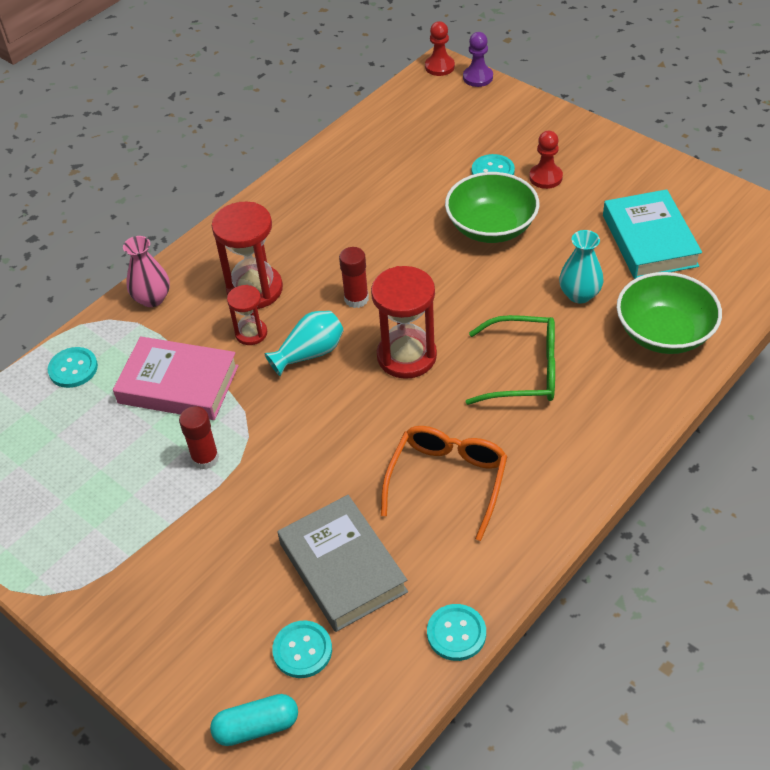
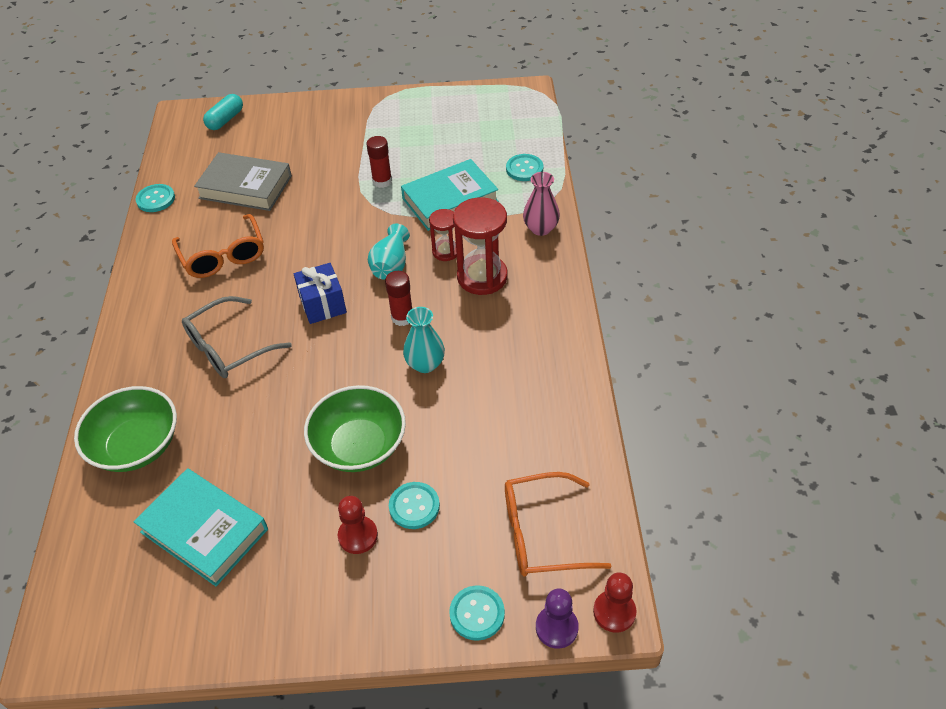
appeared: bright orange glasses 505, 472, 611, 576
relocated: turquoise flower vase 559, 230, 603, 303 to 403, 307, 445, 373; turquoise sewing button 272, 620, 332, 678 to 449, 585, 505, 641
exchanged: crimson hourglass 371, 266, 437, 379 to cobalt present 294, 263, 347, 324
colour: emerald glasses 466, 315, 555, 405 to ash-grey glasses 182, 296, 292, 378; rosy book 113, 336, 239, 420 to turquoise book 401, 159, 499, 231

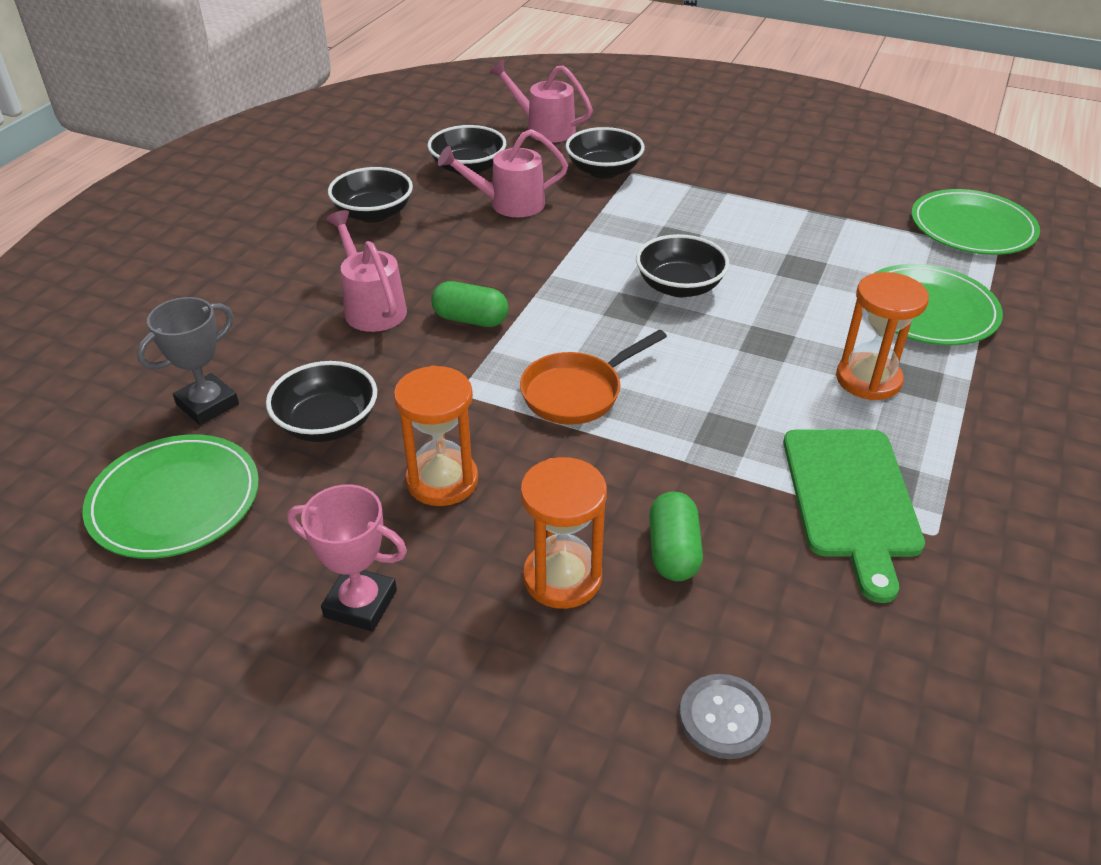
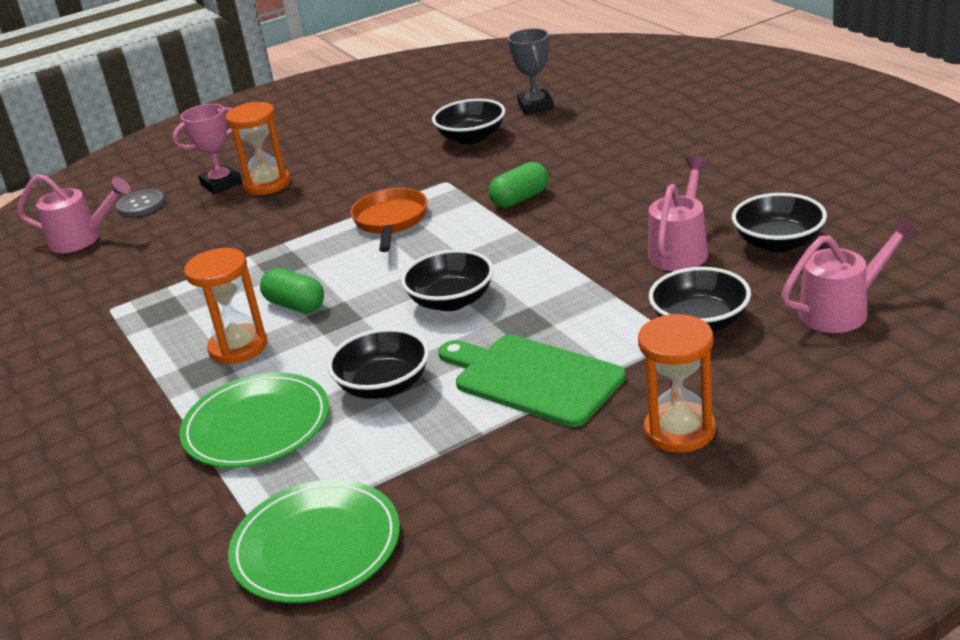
missing: emerald dinner plate 83, 434, 259, 559
relocated: jet-black bowl 328, 167, 413, 223 to 327, 328, 429, 399; rosy watering pot 326, 210, 407, 332 to 17, 174, 130, 253; bright orange hourglass 394, 365, 478, 506 to 638, 314, 716, 453; emerald cutting board 783, 429, 925, 603 to 438, 335, 626, 427; rosy award cup 287, 485, 407, 632 to 173, 104, 242, 194; emerald capsule 649, 491, 703, 581 to 260, 268, 324, 313

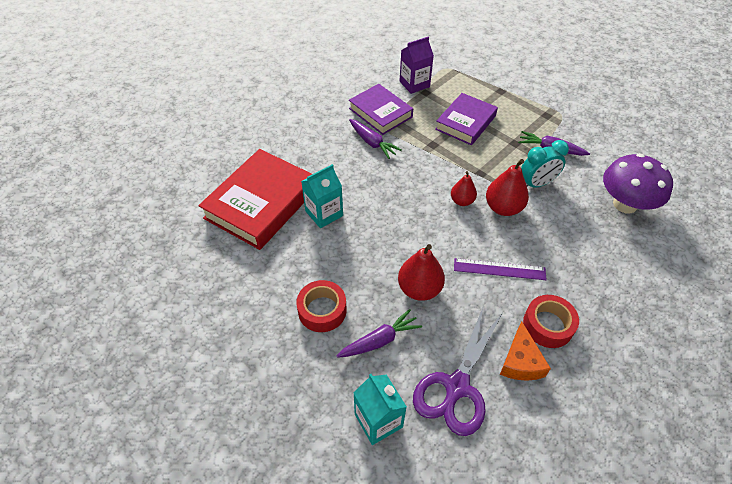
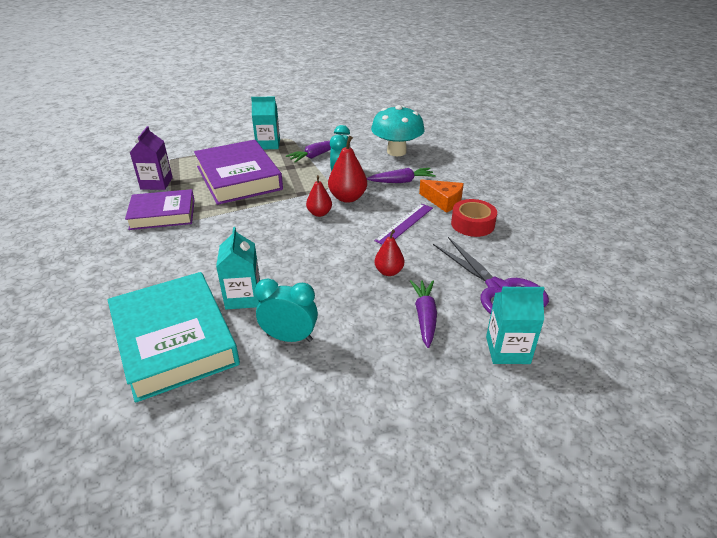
missing: crimson roll of tape 296, 280, 347, 332
appeared: turquoise milk carton 251, 96, 280, 149; turquoise bedside clock 255, 278, 318, 342
relocated: royal purple carrot 349, 119, 402, 159 to 367, 168, 436, 183; bright orange cheese 500, 321, 551, 381 to 419, 179, 464, 213
colour: crimson book 198, 149, 312, 250 to turquoise book 108, 272, 240, 403; royal purple fungus 603, 153, 673, 214 to turquoise fungus 371, 105, 424, 156
size: royal purple book 435, 93, 498, 145 = 194, 140, 283, 205 x1.55; crimson pear fruit 398, 244, 445, 301 = 374, 230, 404, 276 x0.63

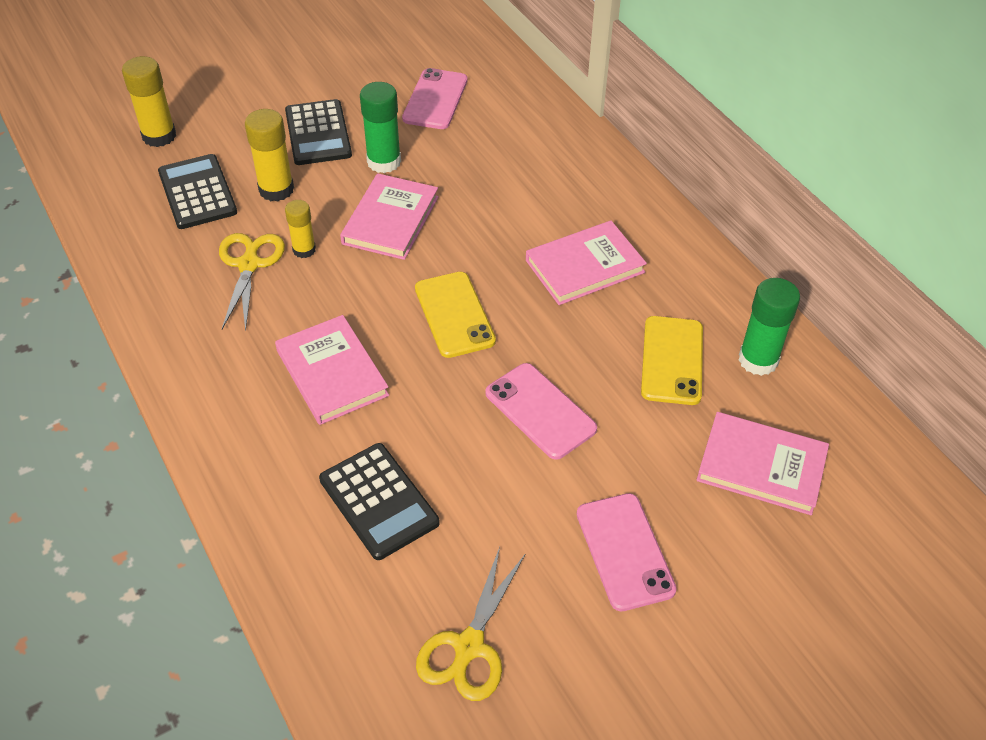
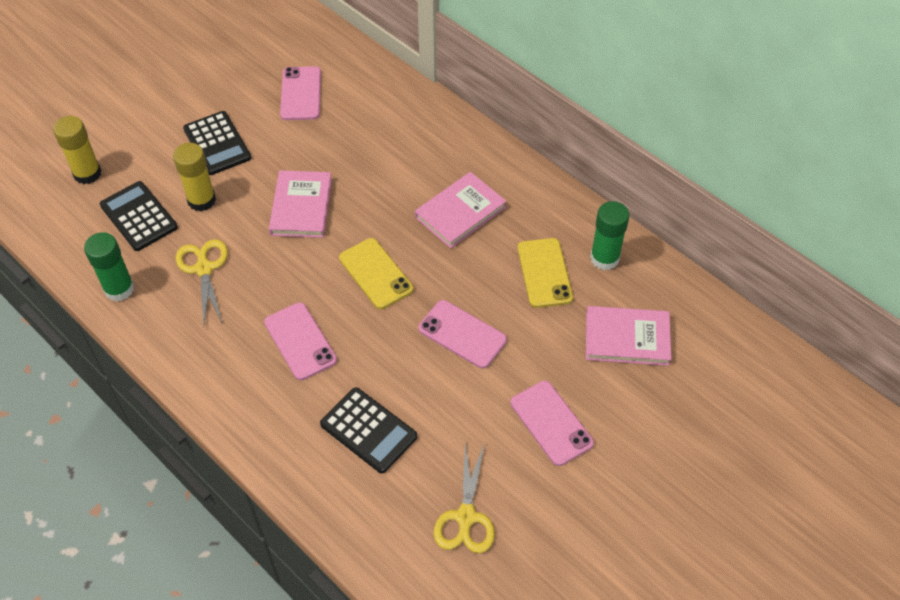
missing: bright yellow glue 285, 200, 316, 258
relocated: emerald glue 360, 82, 401, 173 to 84, 232, 134, 302
exchanged: rosy book 275, 315, 389, 425 to rosy phone 264, 303, 337, 380

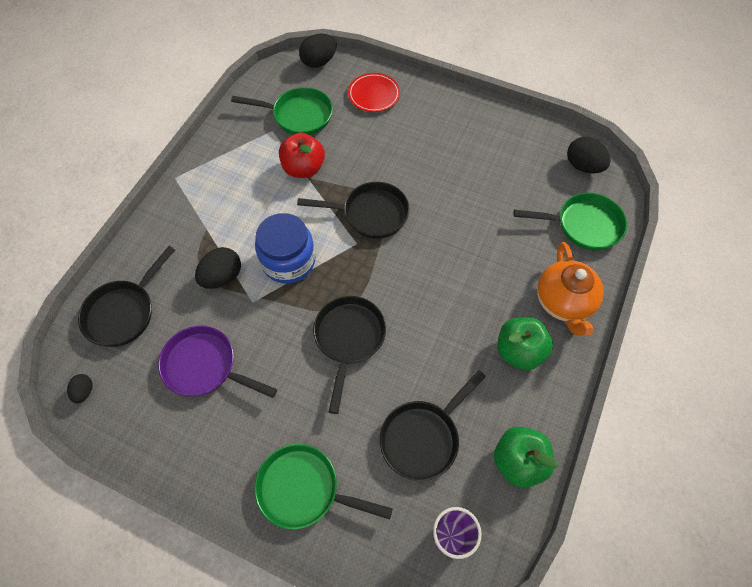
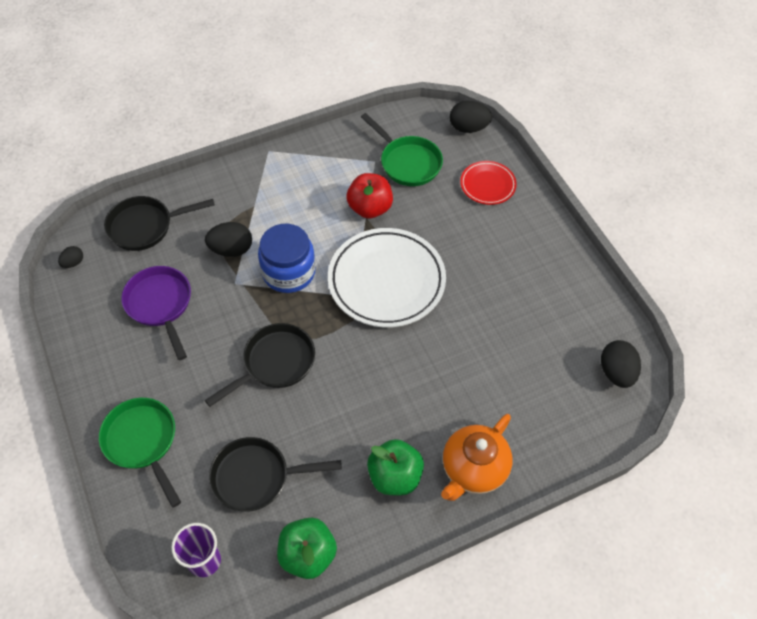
missing: emerald pan 514, 193, 627, 250
exchanged: jet-black pan 297, 182, 410, 239 to snow-white dinner plate 328, 228, 446, 328

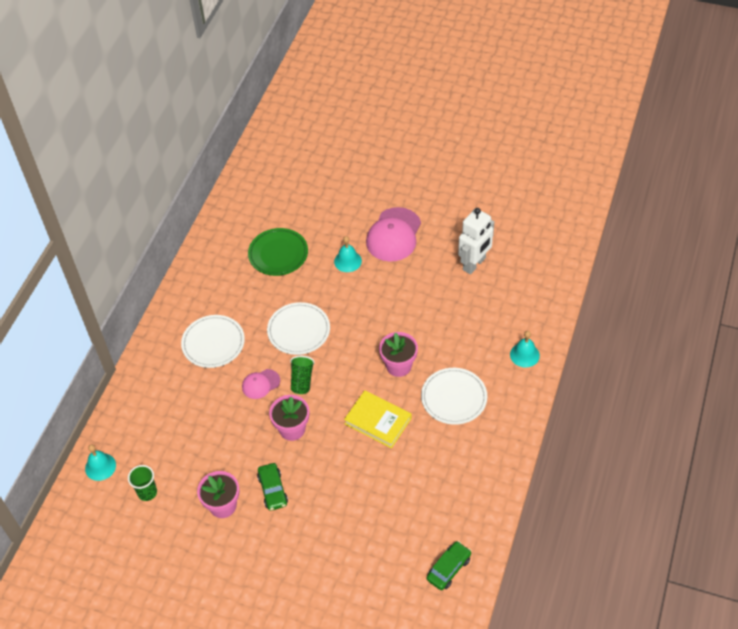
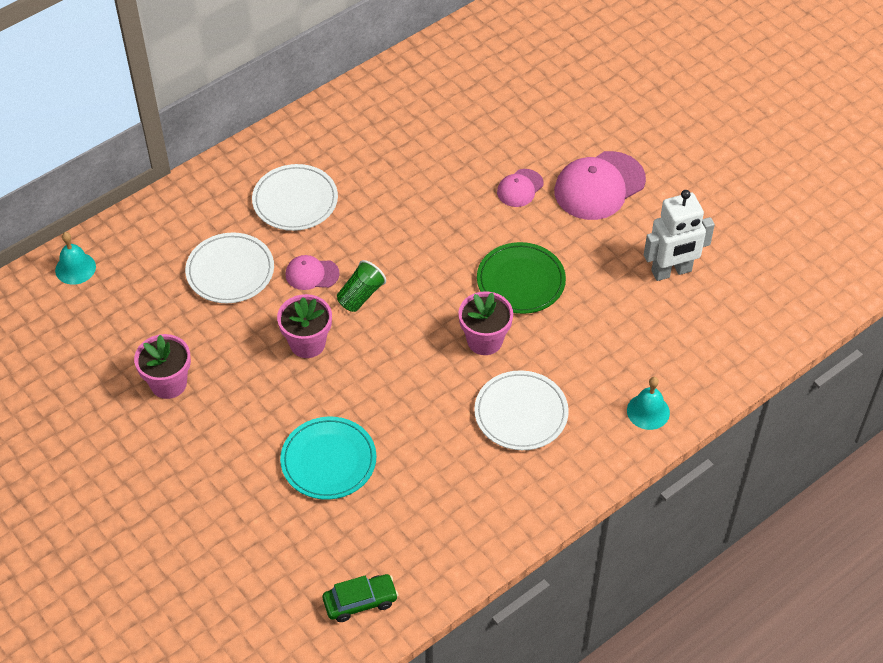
missing: bright yellow book 344, 390, 412, 448; emerald automobile 257, 463, 288, 511; emerald tumbler 128, 465, 157, 501
appeared: turquoise dinner plate 280, 417, 376, 500
relocated: emerald dinner plate 248, 228, 308, 276 to 477, 242, 566, 314; snow-white dinner plate 267, 302, 330, 355 to 185, 232, 274, 303
exchanged: turquoise hand bell 334, 236, 362, 272 to rosy cap 497, 169, 544, 207

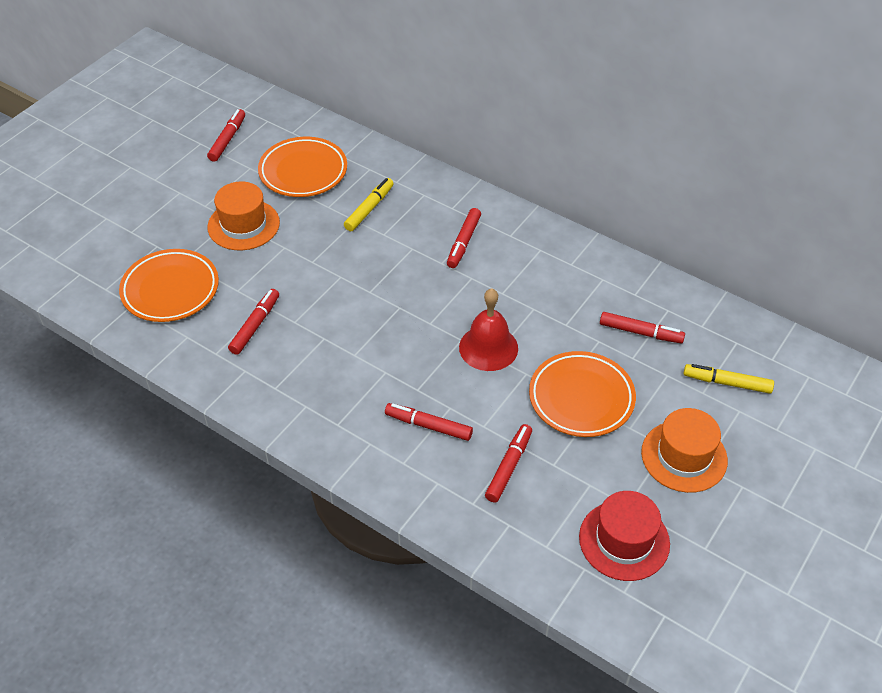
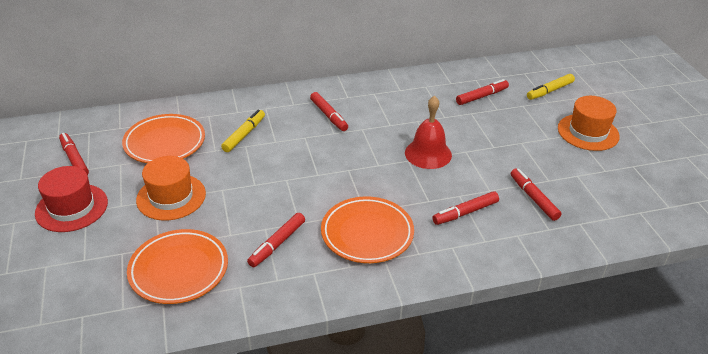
relocated: bright orange dinner plate 529, 351, 636, 437 to 321, 196, 414, 263; crimson tall hat 579, 491, 670, 581 to 35, 166, 108, 232
spun: bright yellow marker pen 344, 178, 394, 231 = 221, 110, 265, 152 45 degrees clockwise; crimson marker pen 228, 289, 279, 355 = 247, 213, 305, 267 120 degrees counterclockwise

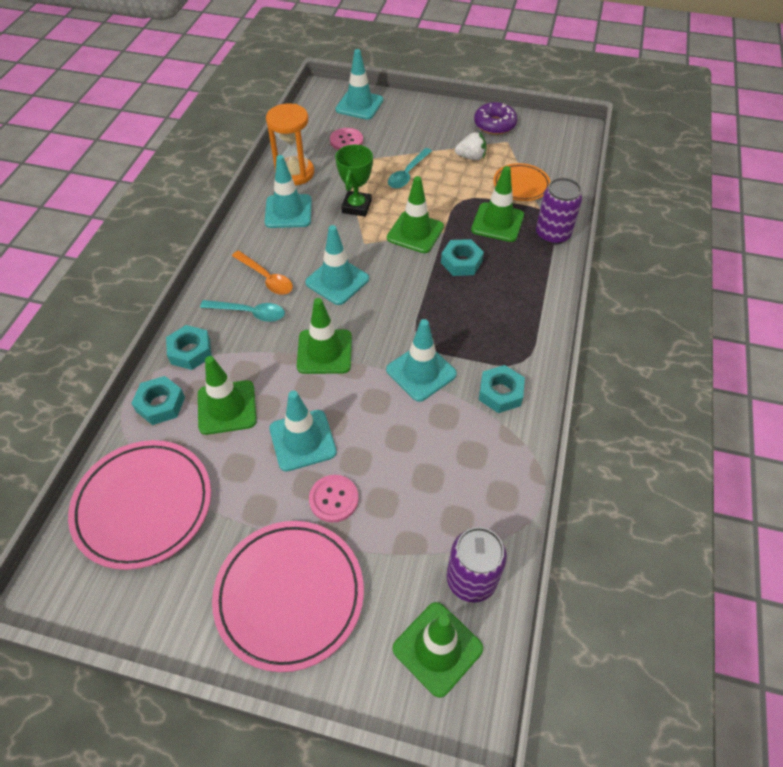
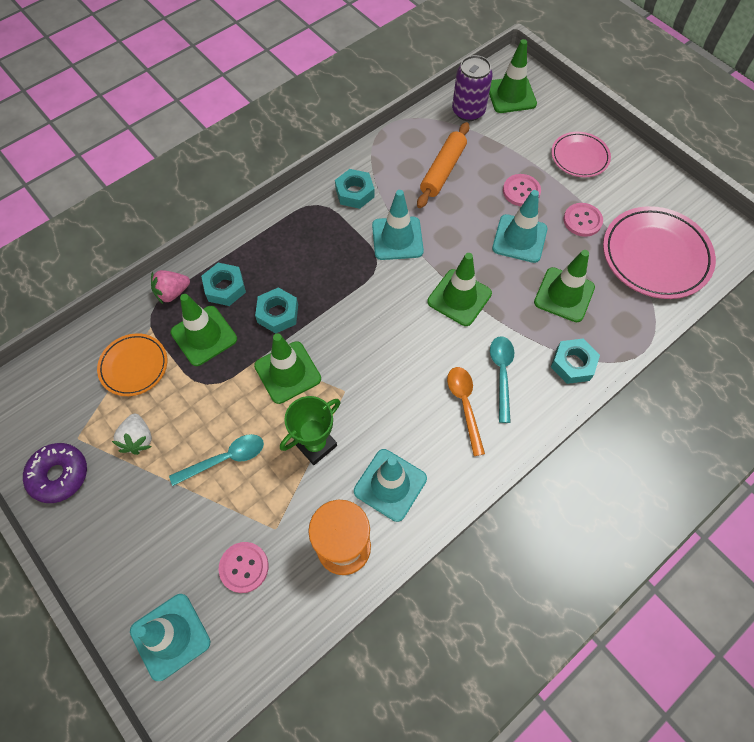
missing: turquoise traffic cone 305, 225, 369, 305
appeared: bright orange rolling pin 417, 122, 469, 208; rosy sewing button 563, 203, 603, 237
relocated: turquoise nut 131, 376, 185, 425 to 201, 263, 246, 306
exchanged: royal purple tin 536, 178, 582, 245 to rosy toy strawberry 151, 270, 190, 305
spun: snow-white toy strawberry 455, 132, 487, 160 = 112, 414, 152, 455 135 degrees counterclockwise; turquoise teaspoon 200, 300, 285, 322 = 490, 336, 514, 423 45 degrees clockwise
size: rosy dinner plate 212, 521, 364, 672 = 551, 132, 611, 177 x0.58

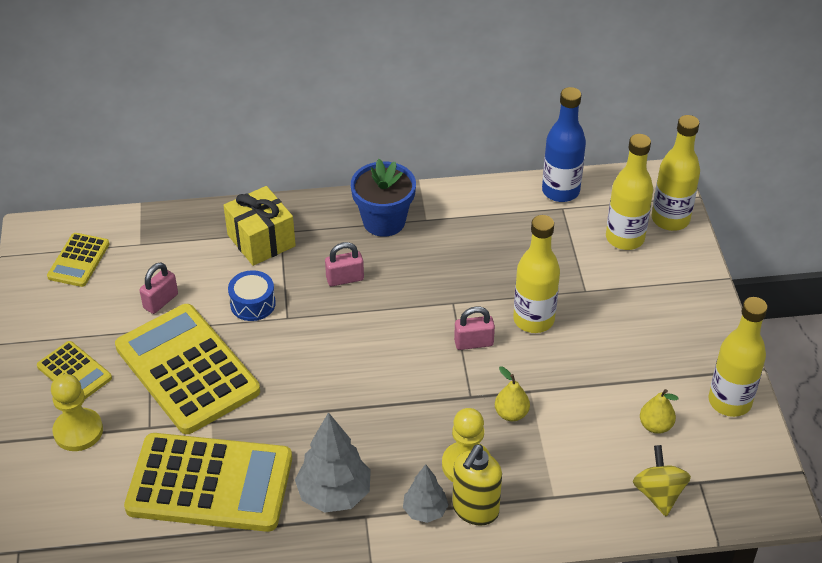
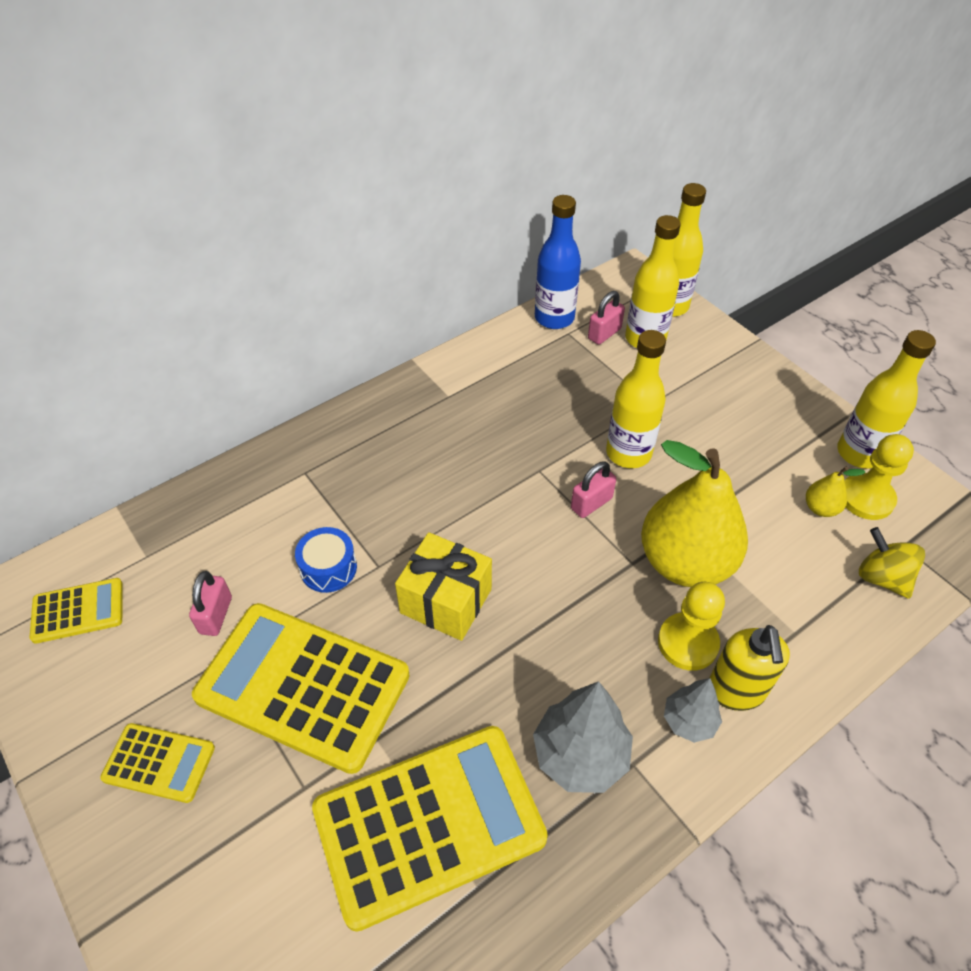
missing: cobalt plant pot 351, 159, 416, 237
relocated: bright yellow present 223, 186, 296, 266 to 395, 532, 492, 641; rosy padlock 325, 242, 364, 286 to 588, 291, 625, 345; bright yellow game pawn 51, 374, 103, 451 to 844, 434, 914, 520
spun: bright yellow adding machine 47, 233, 110, 287 = 30, 578, 123, 644 90 degrees counterclockwise
size: bright yellow pear fruit 495, 366, 530, 421 = 641, 440, 748, 587 x2.46

